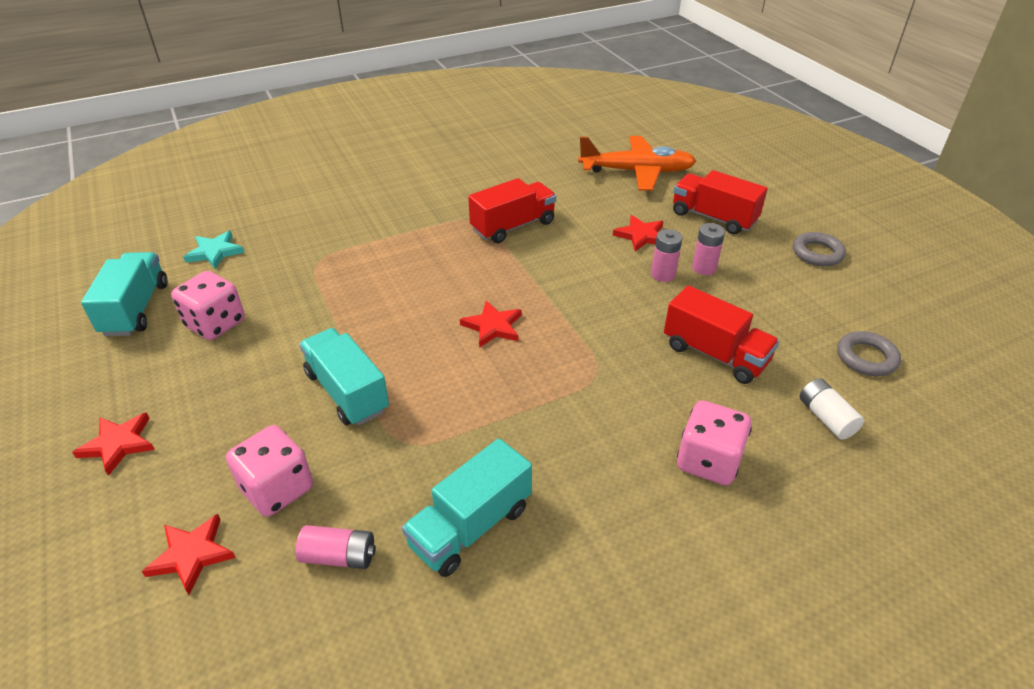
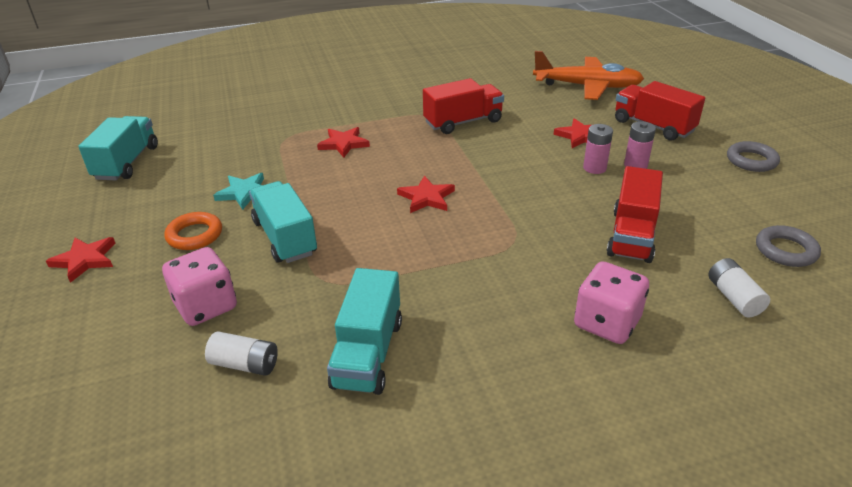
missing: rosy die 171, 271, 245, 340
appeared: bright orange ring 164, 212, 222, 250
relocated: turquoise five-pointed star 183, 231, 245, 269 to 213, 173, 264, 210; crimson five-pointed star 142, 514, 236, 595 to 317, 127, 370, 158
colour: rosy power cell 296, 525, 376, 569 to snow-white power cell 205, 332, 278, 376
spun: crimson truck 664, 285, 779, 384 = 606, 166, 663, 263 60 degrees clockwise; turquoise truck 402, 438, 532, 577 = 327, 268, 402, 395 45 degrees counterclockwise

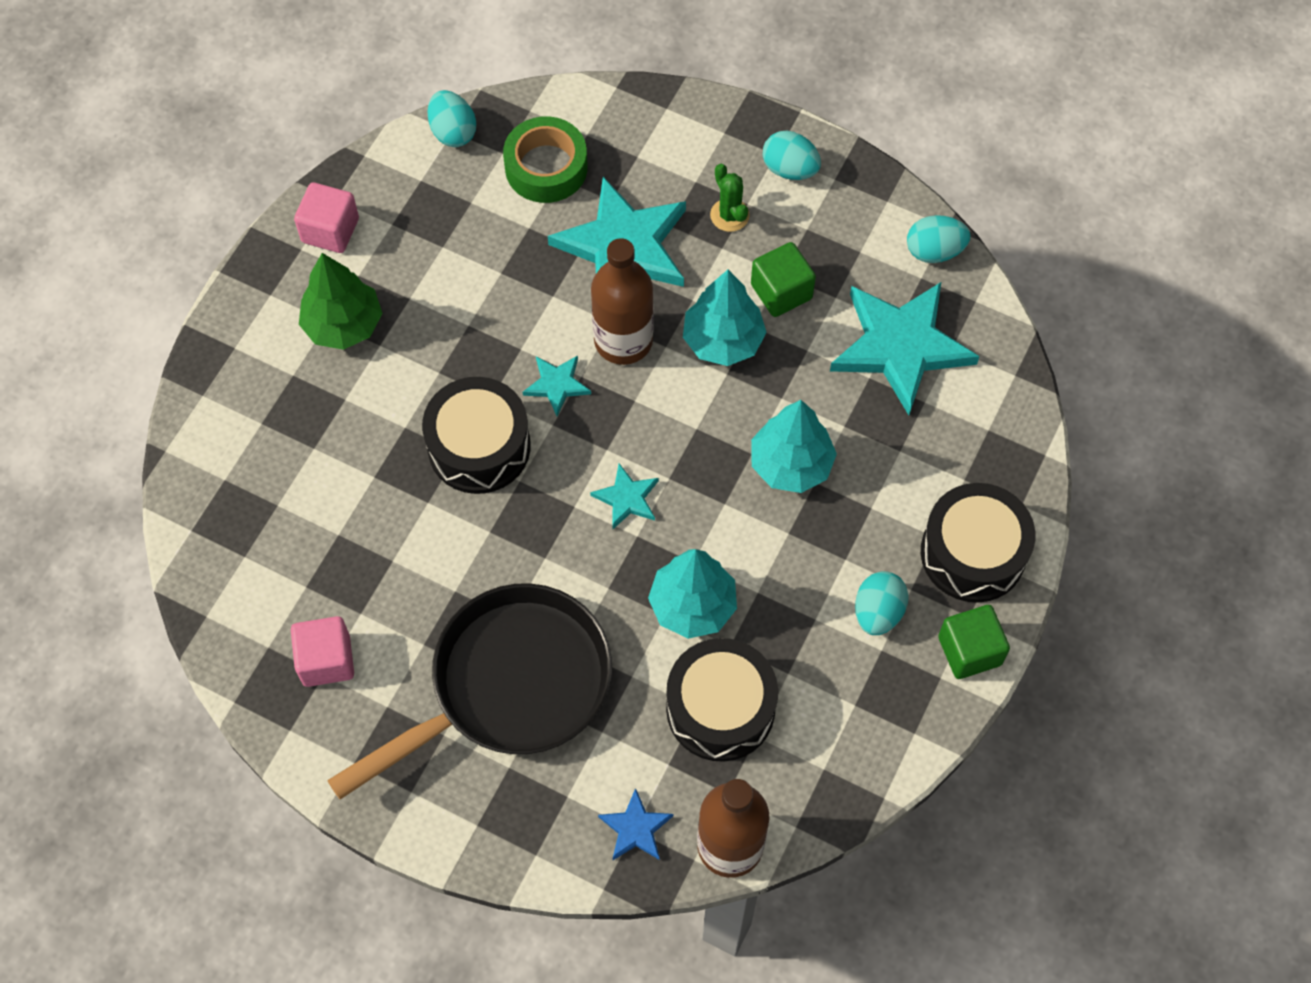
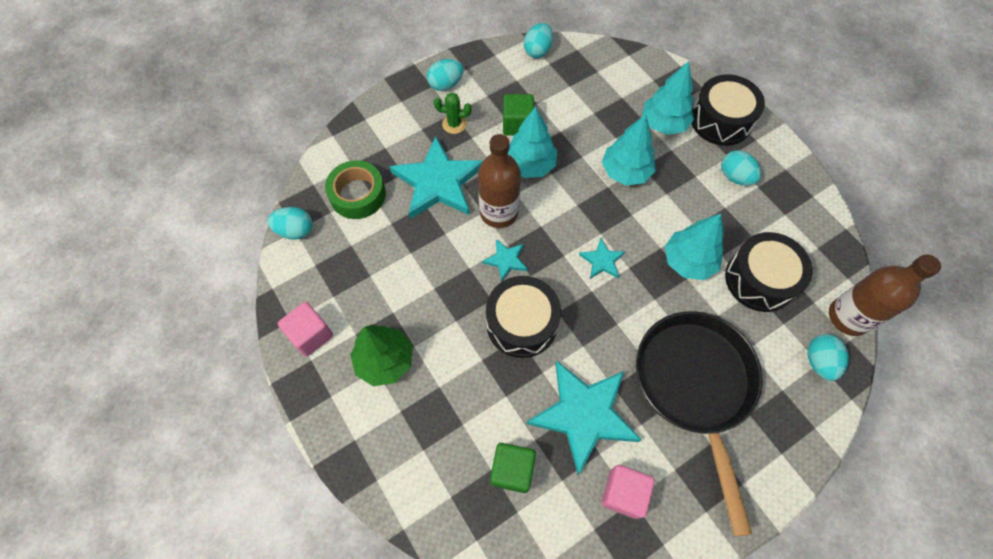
appeared: turquoise toy tree 642, 61, 694, 135
relocated: turquoise five-pointed star 830, 282, 980, 415 to 526, 361, 641, 475; emerald block 938, 605, 1010, 679 to 490, 443, 536, 493
exchanged: cobalt five-pointed star 598, 788, 673, 860 to turquoise egg shape 807, 334, 849, 381

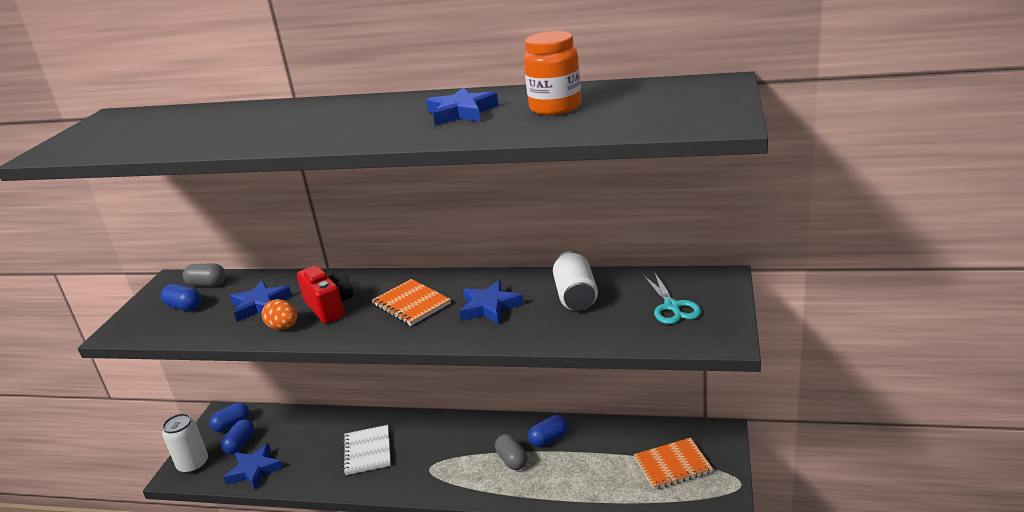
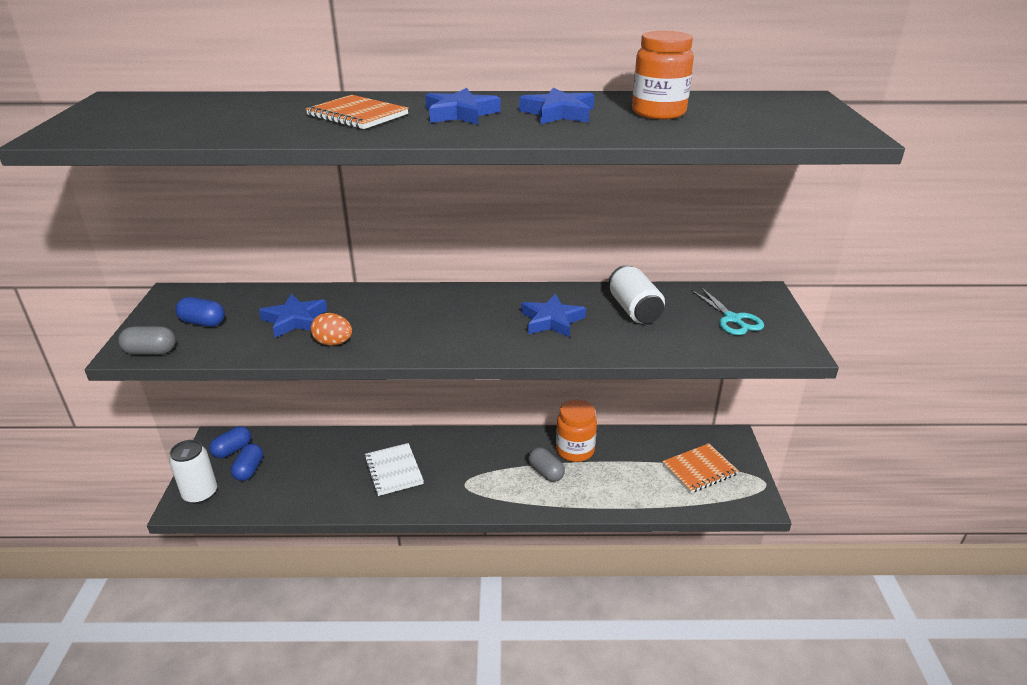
missing: crimson photo camera 297, 265, 353, 324
relocated: ash-grey capsule 183, 264, 226, 286 to 118, 326, 176, 354; bright orange exercise book 371, 279, 451, 326 to 306, 95, 409, 129; cobalt five-pointed star 224, 443, 283, 490 to 425, 88, 501, 125
exchanged: cobalt capsule 528, 415, 568, 447 to bright orange jar 556, 400, 597, 462

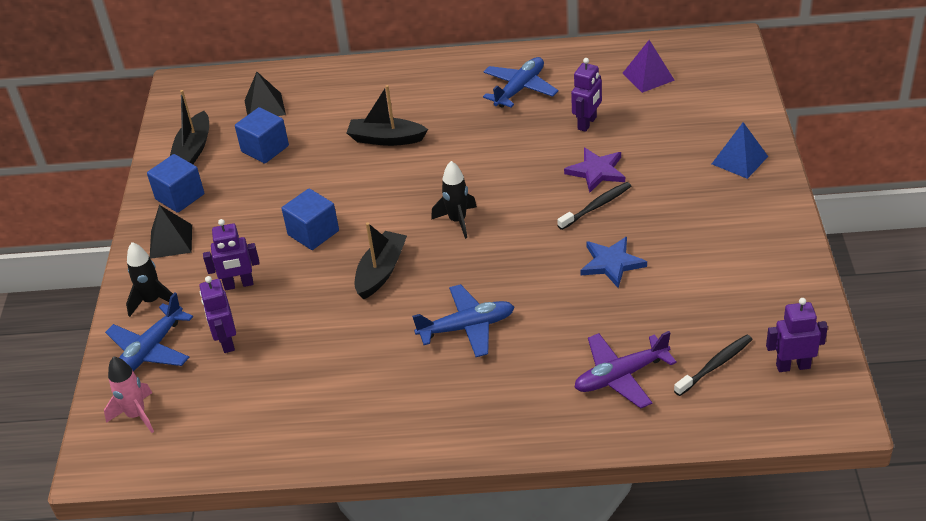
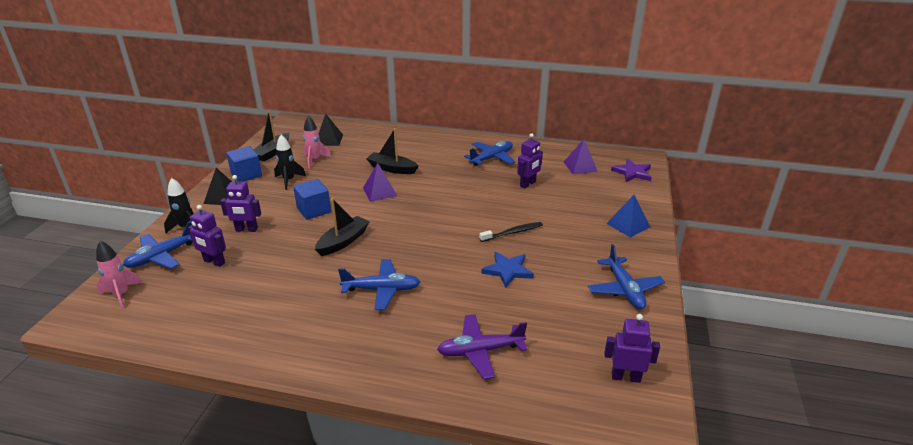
missing: jet-black tooth brush 674, 335, 753, 396
appeared: royal purple pyramid 363, 163, 397, 202; cobalt toy plane 588, 244, 665, 309
relocated: royal purple five-pointed star 564, 148, 625, 193 to 611, 159, 652, 182; jet-black toy rocket 431, 161, 477, 239 to 274, 135, 306, 190
exchanged: cobalt block 235, 107, 289, 164 to rosy toy rocket 303, 116, 331, 168
spun: royal purple robot figure 199, 276, 236, 353 = 188, 205, 226, 267 60 degrees counterclockwise

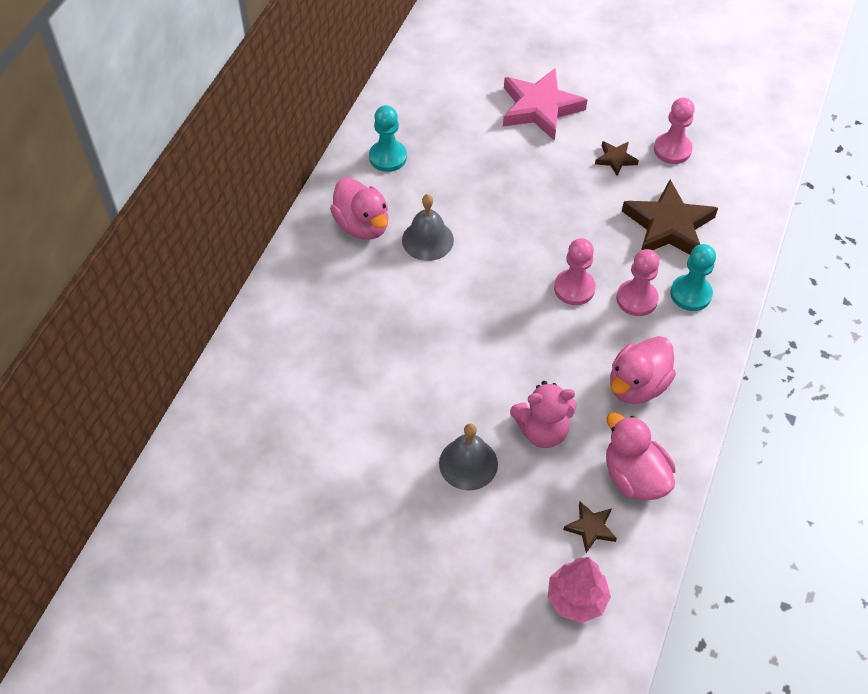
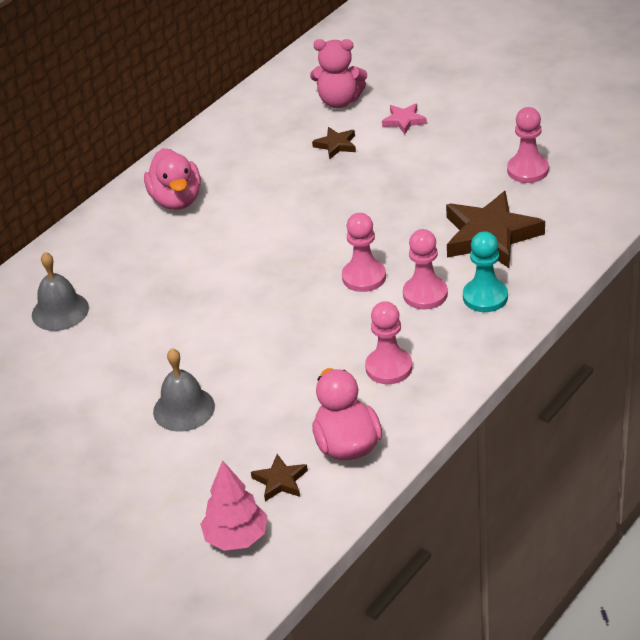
missing: turquoise game pawn 369, 105, 407, 172
relocated: dark brown five-pointed star 595, 141, 639, 176 to 312, 127, 356, 159; ash-grey hand bell 402, 194, 454, 261 to 32, 252, 89, 331; rosy stuffed bear 510, 381, 576, 448 to 310, 39, 367, 108
exchanged: rosy toy duck 610, 336, 676, 404 to rosy game pawn 365, 301, 412, 384
size: rosy five-pointed star 503, 68, 587, 141 = 382, 103, 427, 134 x0.48

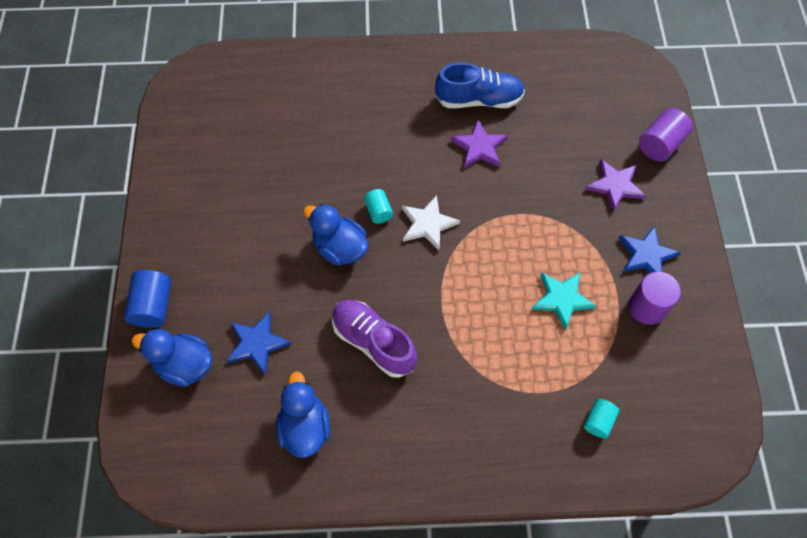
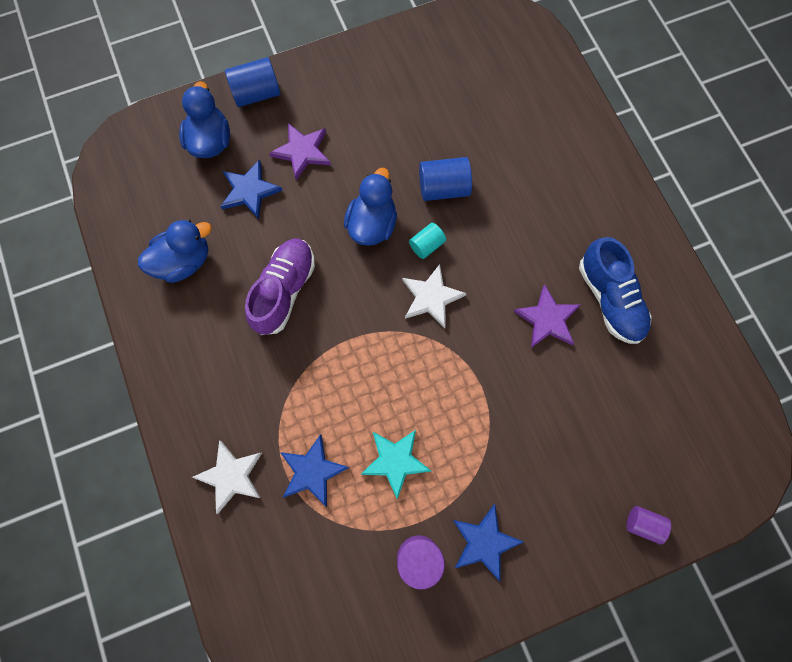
missing: turquoise cylinder 584, 399, 619, 438
appeared: cobalt cylinder 419, 157, 472, 201; cobalt five-pointed star 280, 434, 350, 507; snow-white five-pointed star 192, 440, 262, 514
relocated: royal purple five-pointed star 585, 159, 646, 212 to 269, 123, 331, 180
size: royal purple cylinder 639, 108, 693, 162 = 627, 506, 671, 544 x0.62

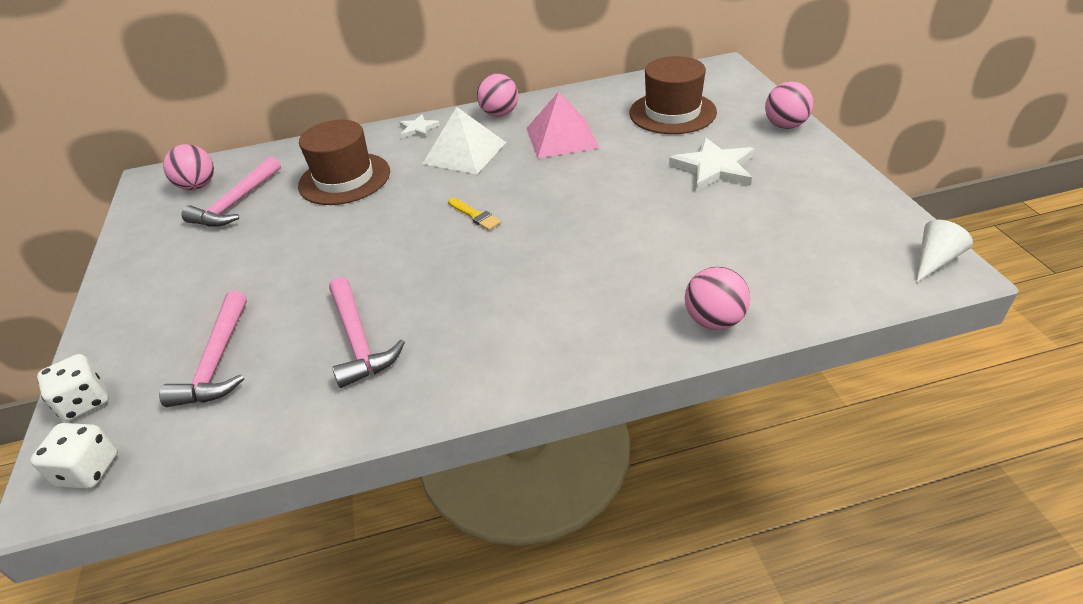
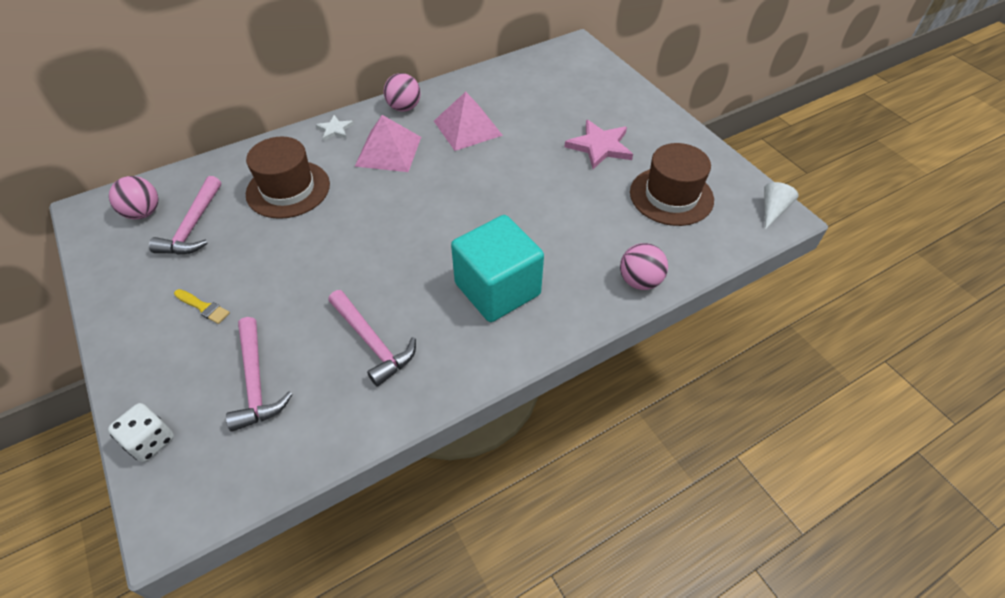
missing: rosy play ball 765, 81, 814, 129; snow-white die 30, 423, 118, 489
appeared: turquoise block 451, 215, 544, 322
relocated: dark brown tall hat 629, 56, 717, 134 to 630, 143, 714, 226; bright yellow brush 448, 198, 501, 230 to 174, 289, 230, 324
colour: snow-white pyramid 423, 107, 506, 174 to rosy pyramid 355, 115, 421, 172; snow-white five-pointed star 669, 137, 754, 191 to rosy five-pointed star 565, 120, 633, 169

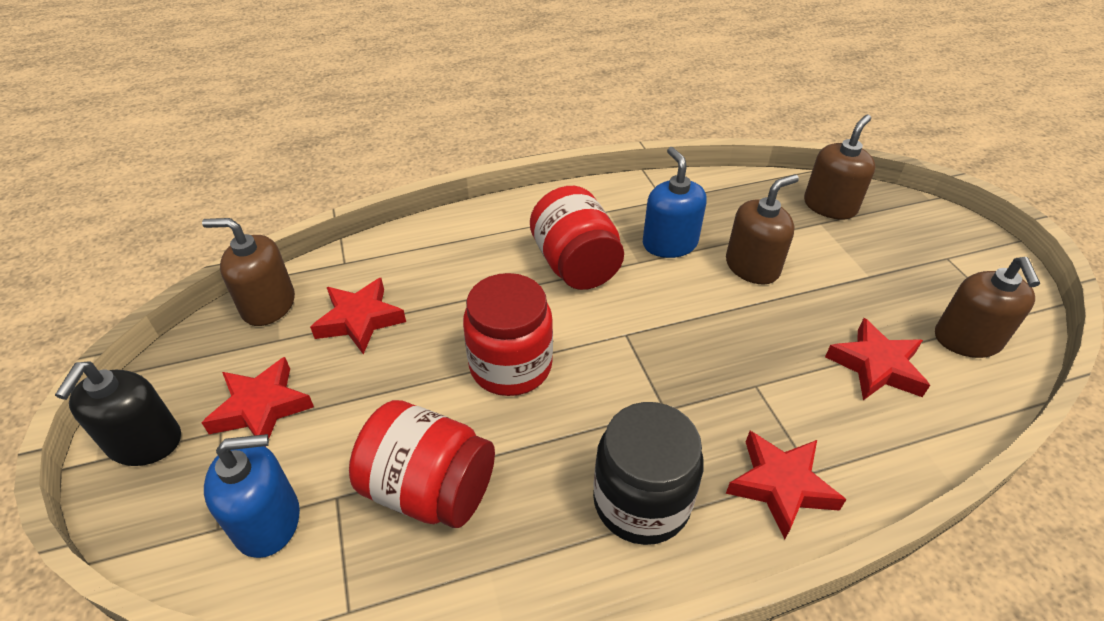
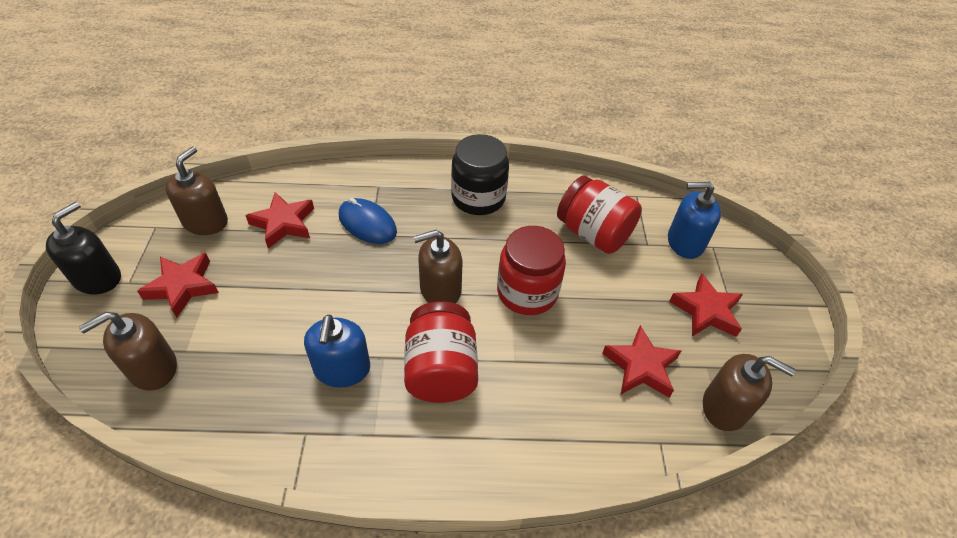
appeared: cobalt mouse 339, 198, 397, 244
relocated: dark brown pump bottle 726, 174, 799, 285 to 413, 230, 462, 303; jet-black pump bottle 55, 361, 181, 466 to 46, 202, 121, 295; crimson five-pointed star 726, 431, 847, 539 to 137, 253, 219, 317

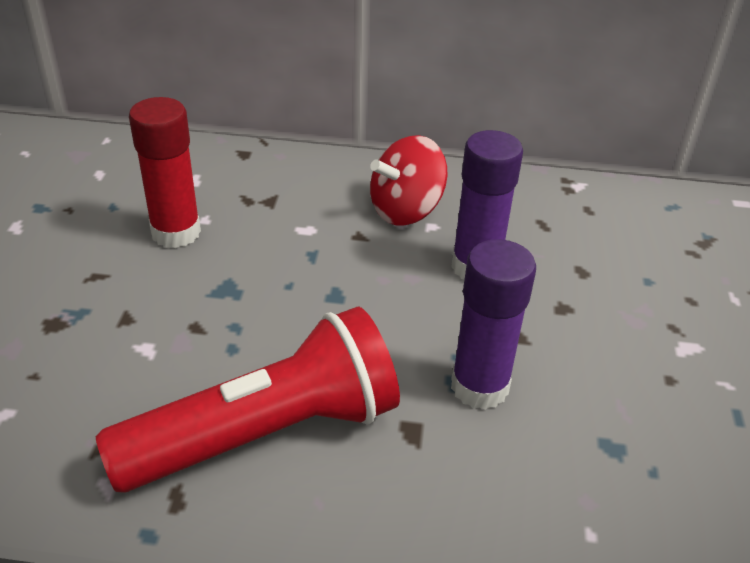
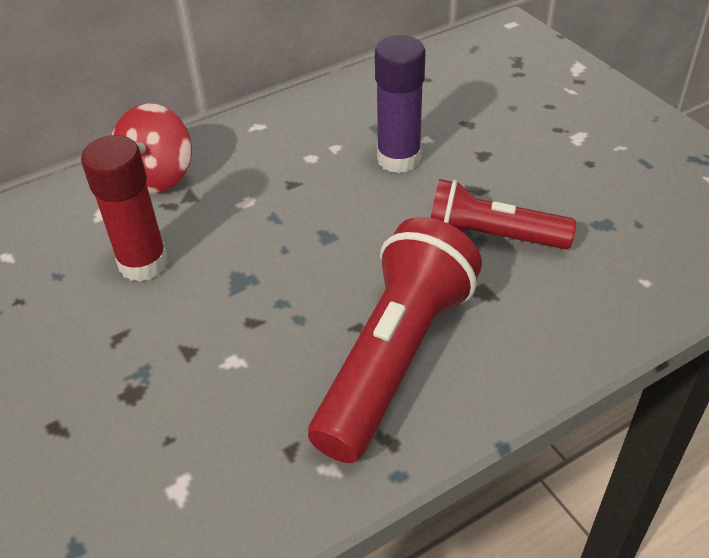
relocated: crimson spinning top 370, 135, 447, 225 to 112, 103, 192, 194
exchanged: royal purple glue 451, 239, 536, 410 to crimson flashlight 431, 179, 576, 249

